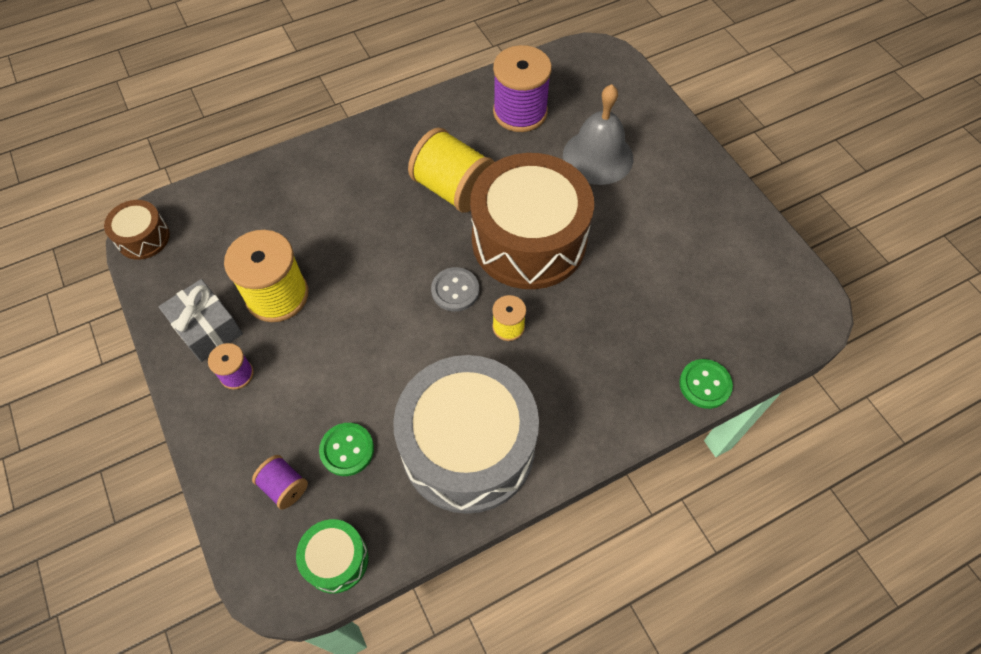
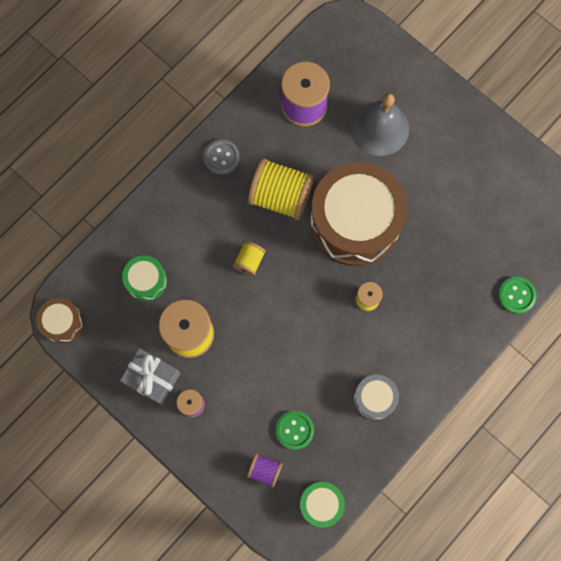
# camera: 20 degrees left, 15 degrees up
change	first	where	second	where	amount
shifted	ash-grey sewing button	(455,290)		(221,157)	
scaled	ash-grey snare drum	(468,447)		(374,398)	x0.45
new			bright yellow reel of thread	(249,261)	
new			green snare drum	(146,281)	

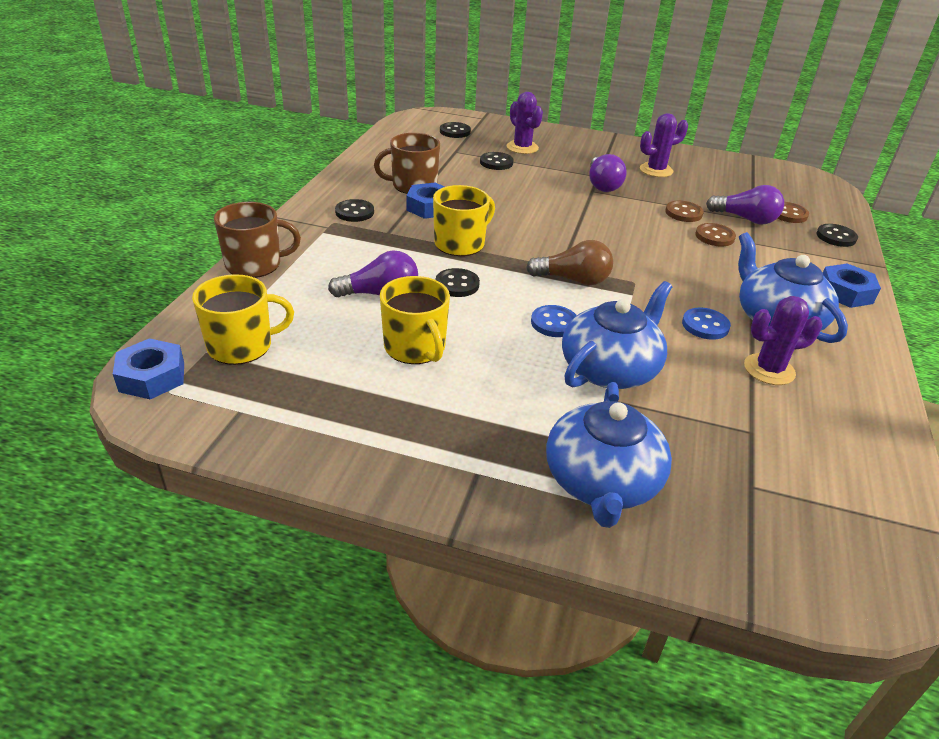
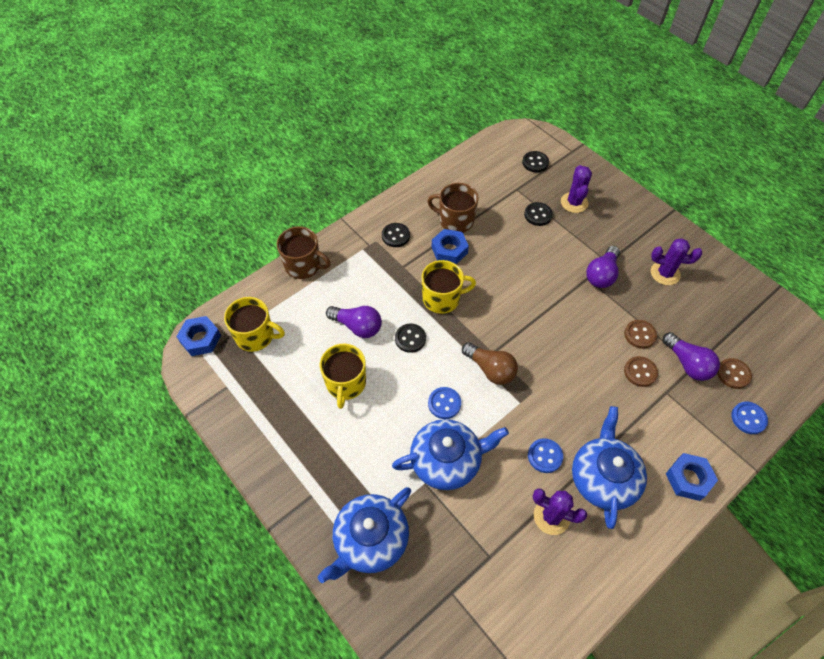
# camera: 35 degrees right, 20 degrees up
change	first	where	second	where	amount
repainted	black sewing button	(836,237)	royal blue sewing button	(748,418)	

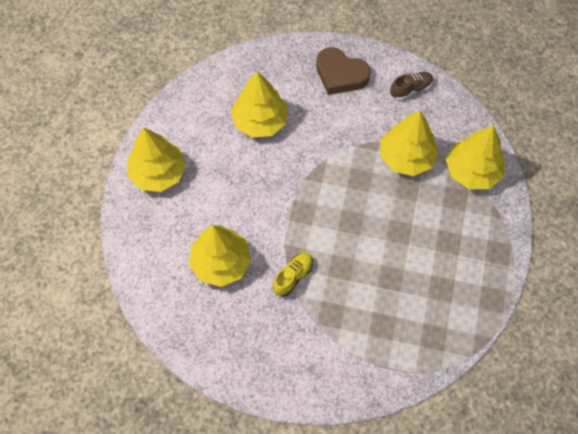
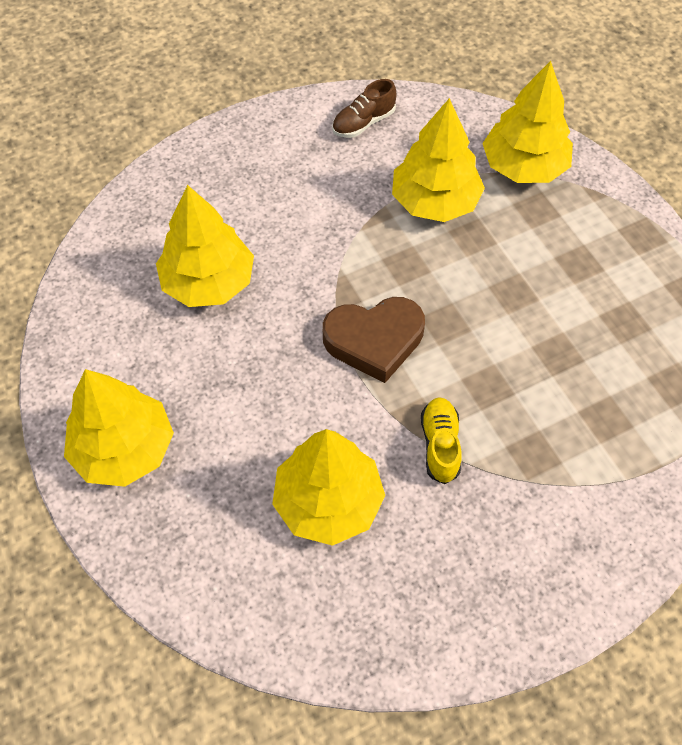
# camera: 40 degrees left, 5 degrees down
change	first	where	second	where	amount
shifted	russet love heart	(340,74)		(374,340)	
rotated	russet shoe	(410,89)		(363,123)	150 degrees counterclockwise

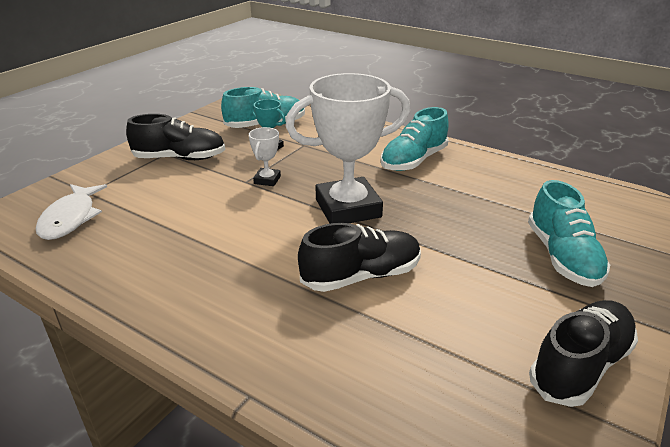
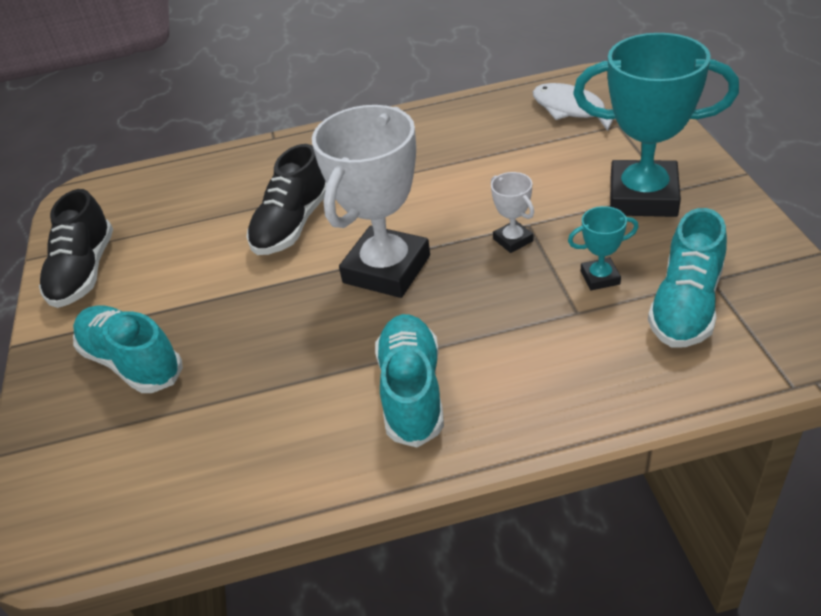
# camera: 140 degrees right, 10 degrees up
change	first	where	second	where	amount
swapped	black shoe	(180,158)	teal award cup	(643,197)	

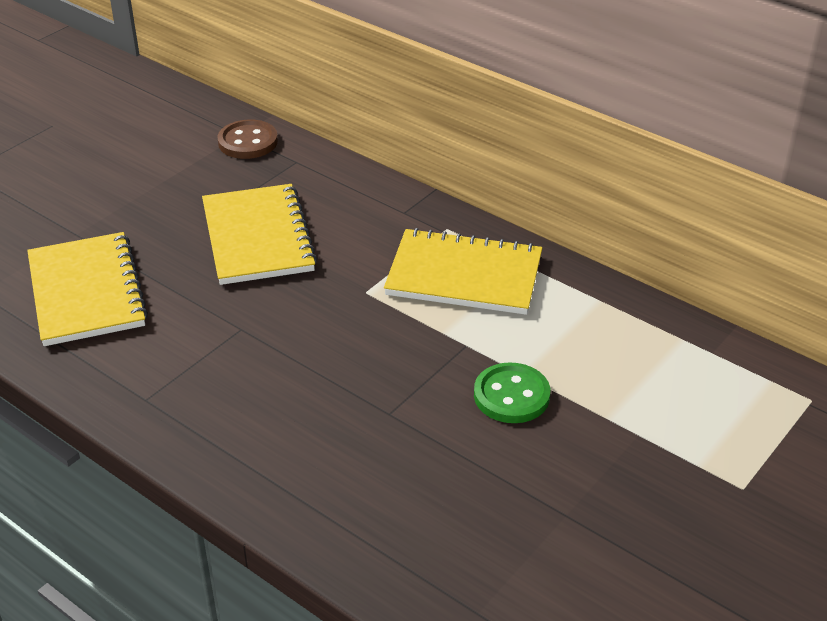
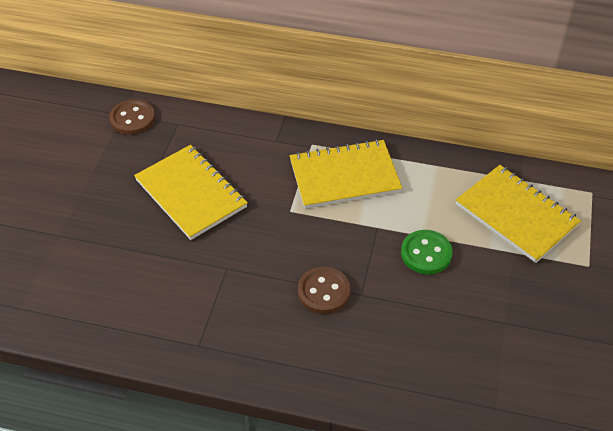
# camera: 25 degrees left, 10 degrees up
change	first	where	second	where	amount
shifted	bright yellow notebook	(87,292)		(516,215)	
new			russet sewing button	(324,291)	

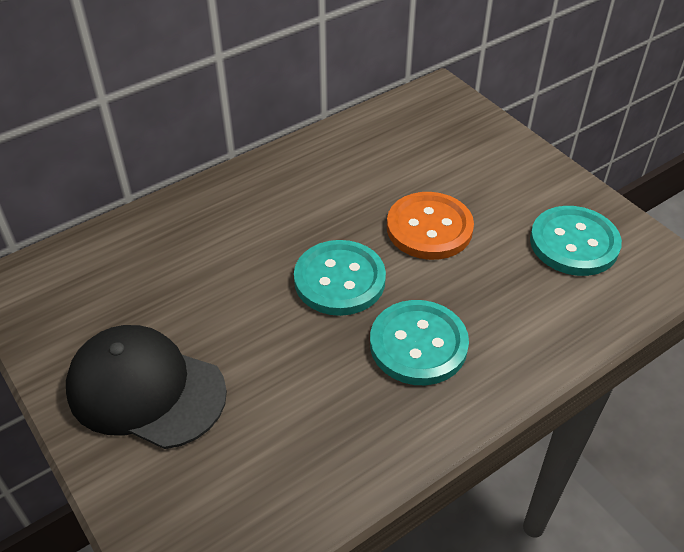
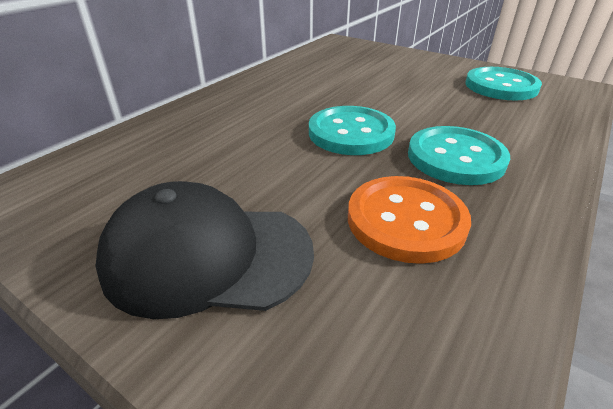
# camera: 20 degrees left, 10 degrees down
change	first	where	second	where	amount
shifted	orange sewing button	(429,228)		(406,220)	

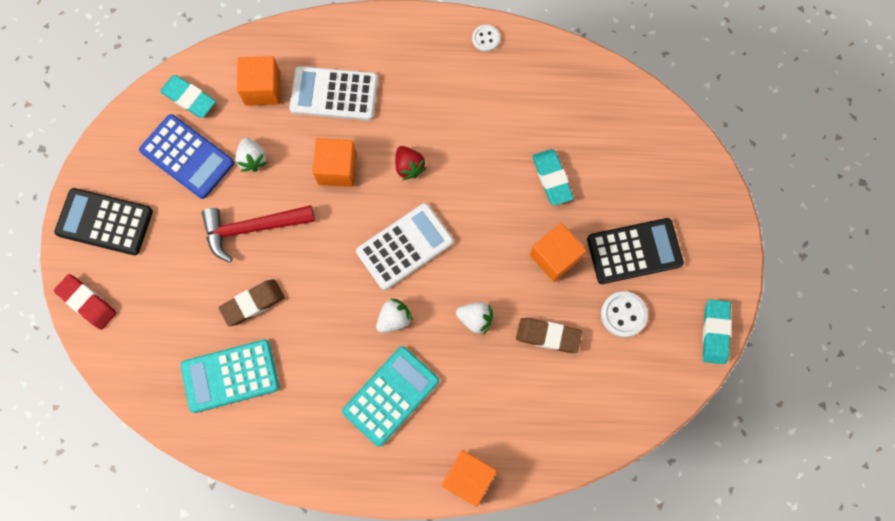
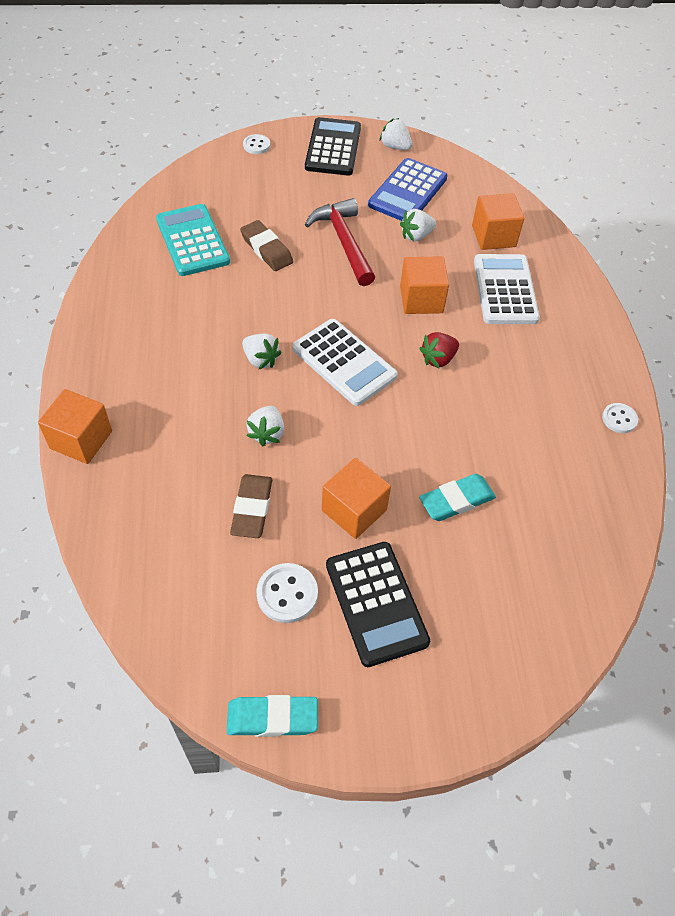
# camera: 80 degrees right, 20 degrees down
change	first	where	second	where	amount
gone	teal gum eraser	(189,98)			
swapped	red gum eraser	(87,302)	white sewing button	(256,145)	
gone	teal adding machine	(391,396)			
new			white berry	(395,147)	

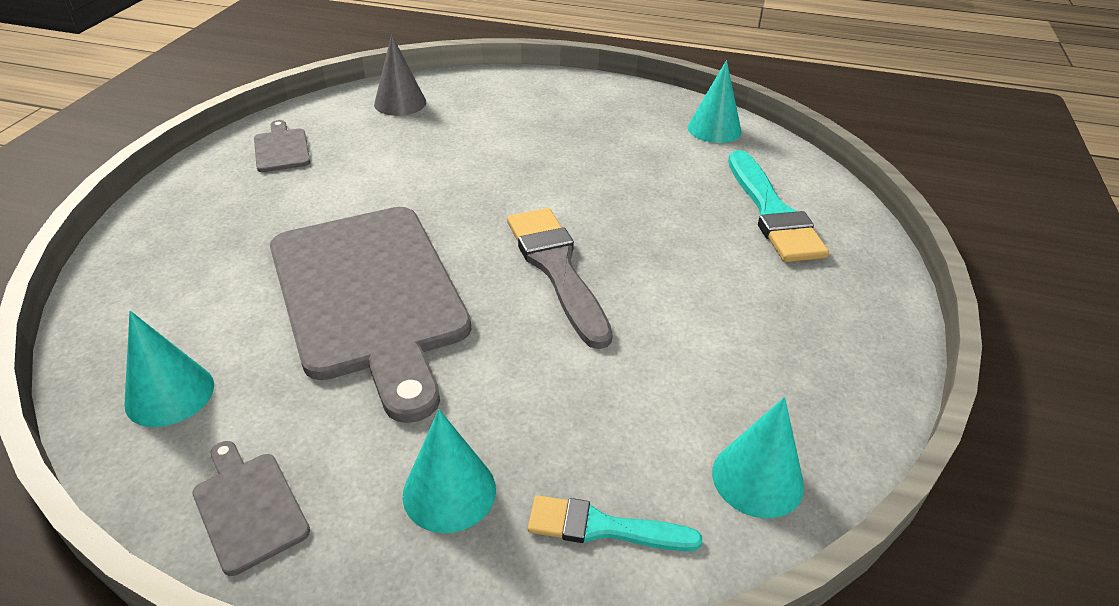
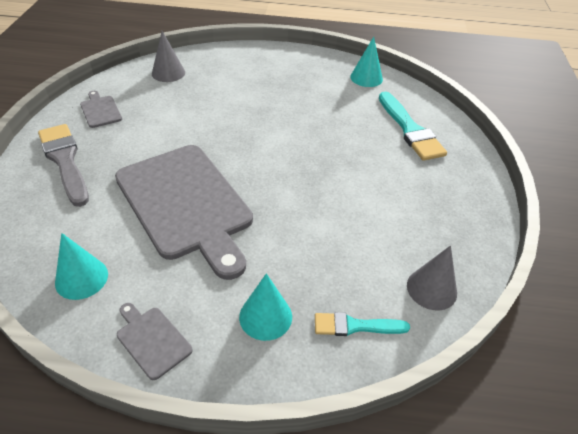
# camera: 10 degrees left, 5 degrees up
change	first	where	second	where	amount
shifted	ash-grey paintbrush	(557,269)		(65,161)	
repainted	teal solid cone	(757,478)	ash-grey solid cone	(431,289)	

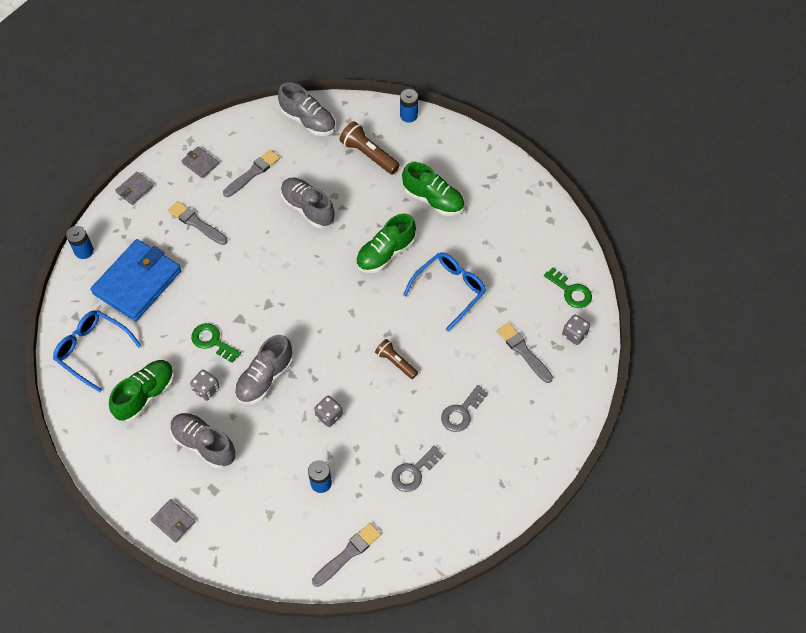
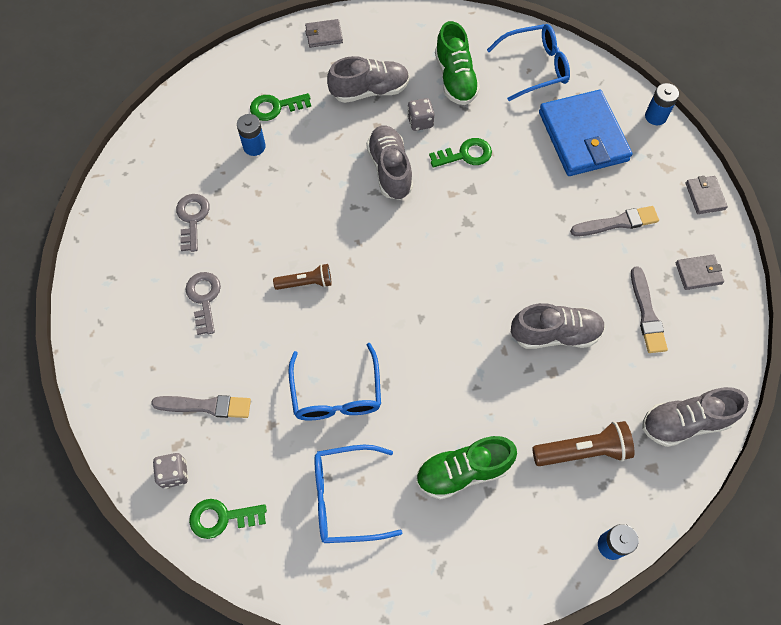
# camera: 130 degrees right, 5 degrees up
change	first	where	second	where	amount
gone	green shoe	(385,253)			
gone	ash-grey die	(329,415)			
gone	ash-grey paintbrush	(348,553)			
new			green door key	(275,107)	
new			royal blue eyeglasses	(346,497)	

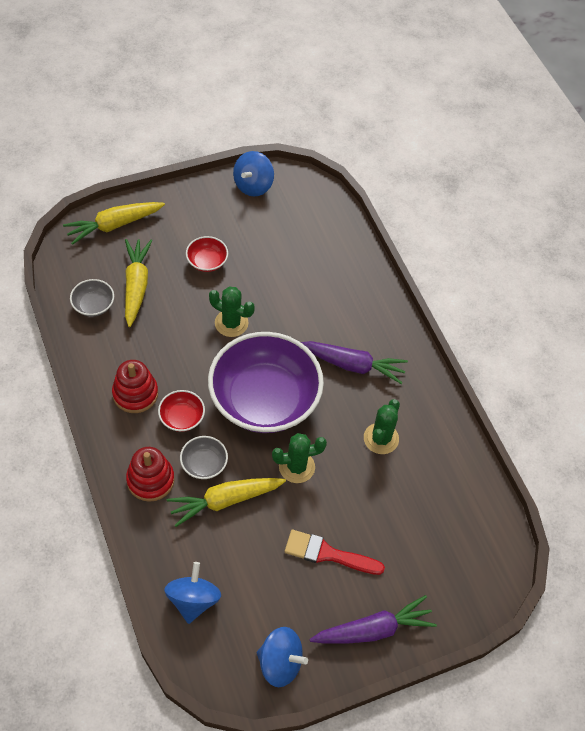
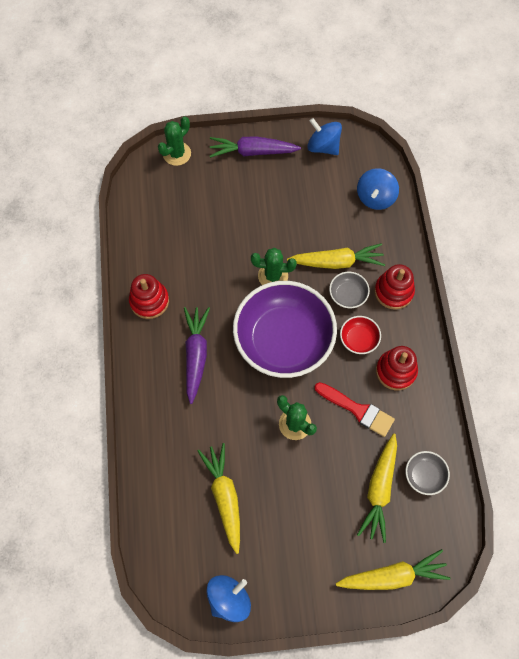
# camera: 160 degrees left, 10 degrees up
change	first	where	second	where	amount
gone	red deep dish	(207,261)			
rotated	violet root vegetable	(352,365)		(196,355)	60 degrees clockwise
shifted	green cactus	(381,438)		(177,154)	
shifted	red paintbrush	(328,554)		(357,410)	
new			red stacking rings	(149,301)	
new			bright yellow root vegetable	(224,497)	

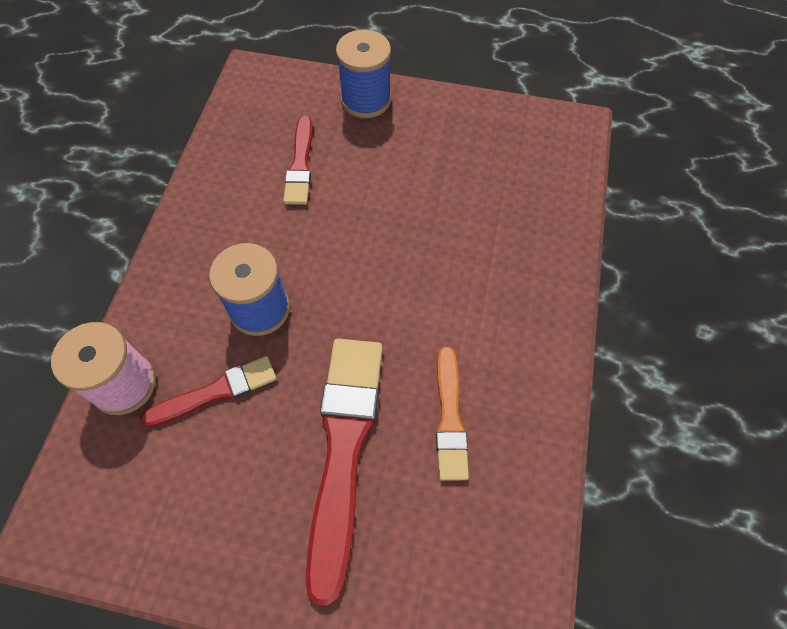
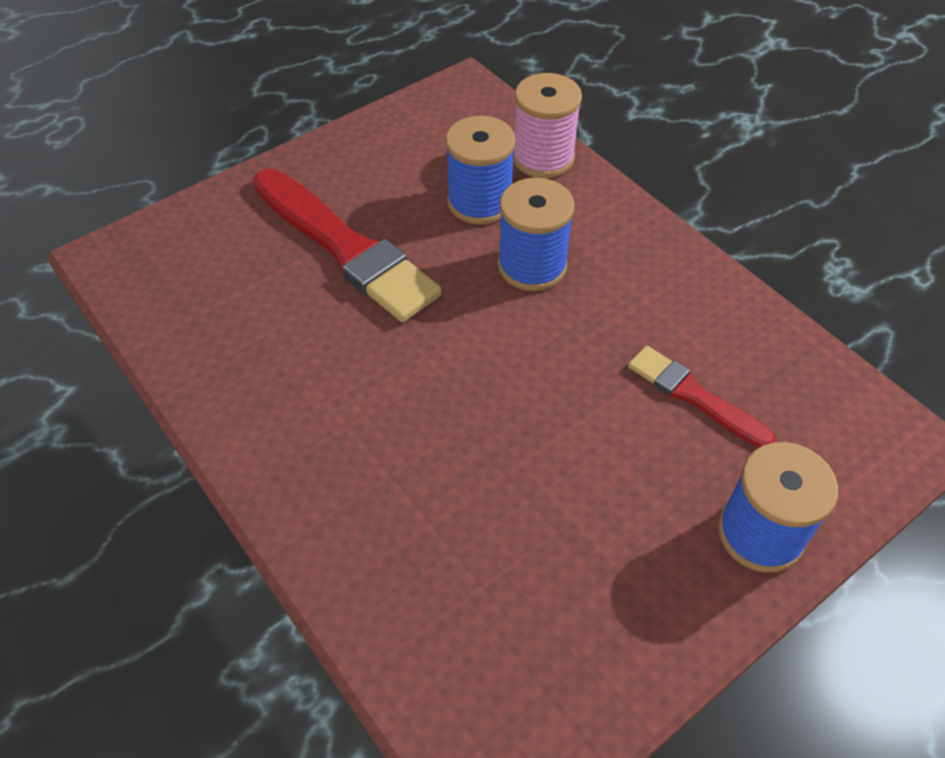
# camera: 130 degrees right, 10 degrees down
change	first	where	second	where	amount
gone	orange paintbrush	(450,418)			
swapped	red paintbrush	(215,392)	royal blue reel of thread	(479,202)	

